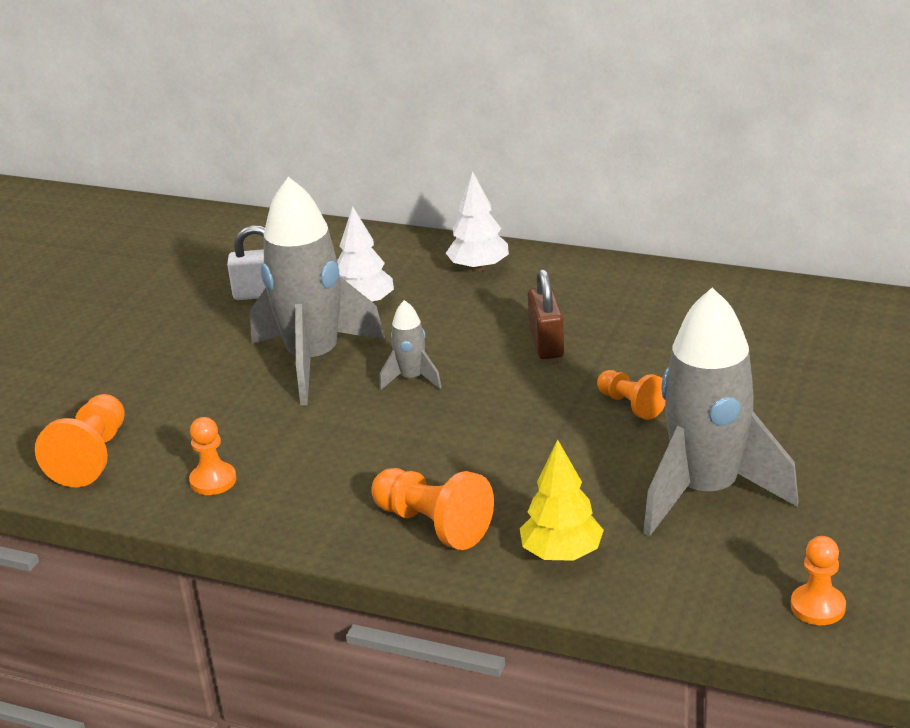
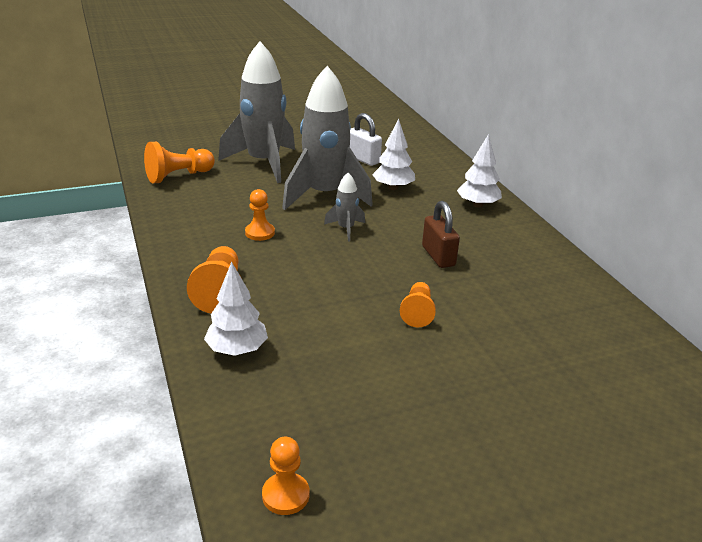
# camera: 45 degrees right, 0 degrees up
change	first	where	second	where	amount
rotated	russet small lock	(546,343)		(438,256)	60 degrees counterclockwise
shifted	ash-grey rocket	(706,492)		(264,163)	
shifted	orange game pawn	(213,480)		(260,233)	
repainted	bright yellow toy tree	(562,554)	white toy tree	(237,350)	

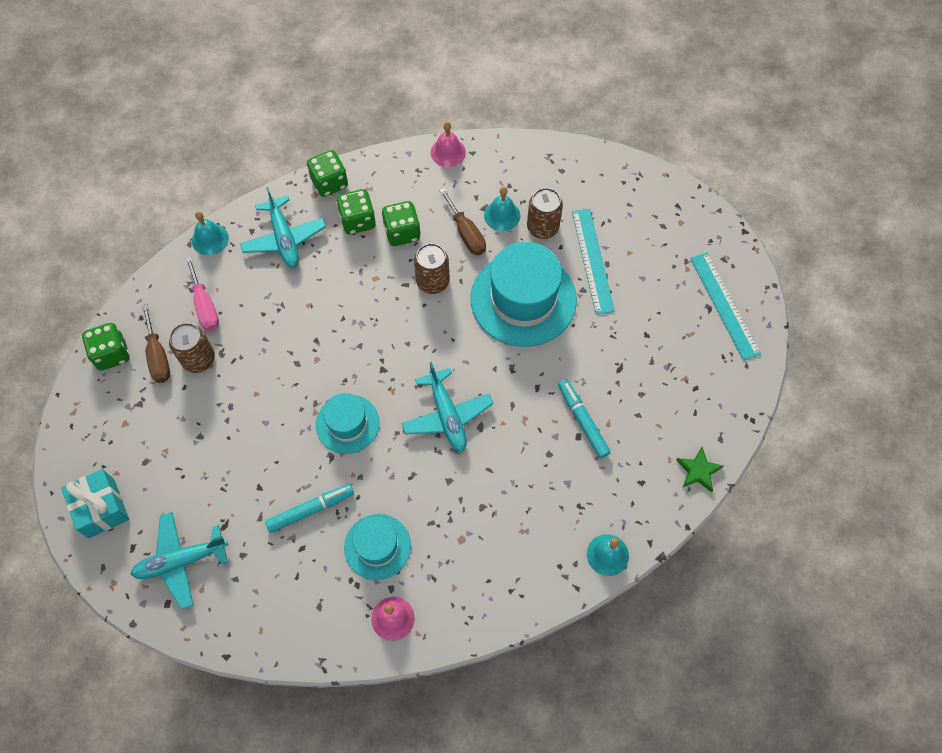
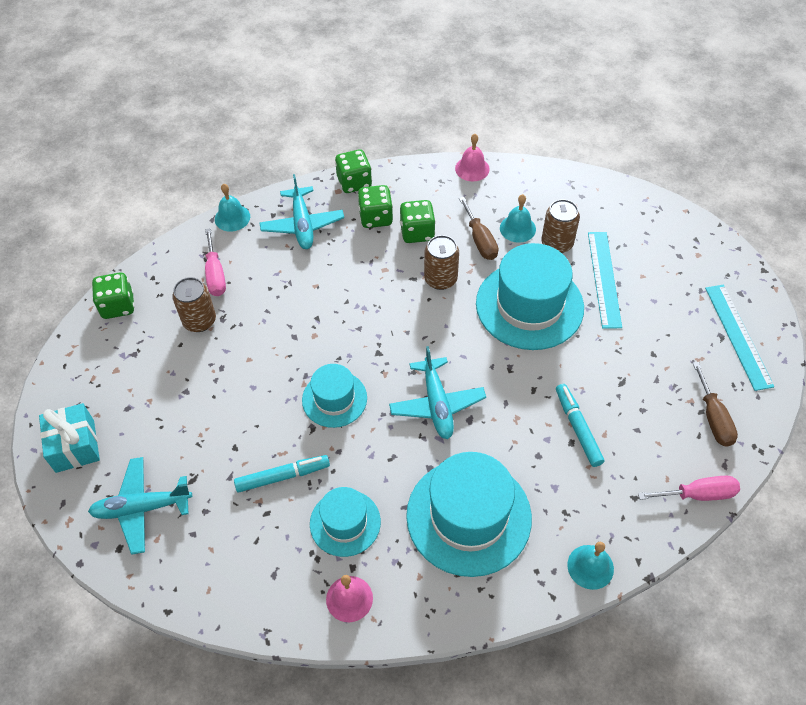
# camera: 10 degrees right, 10 degrees down
change	first	where	second	where	amount
shifted	russet hand screwdriver	(158,356)		(713,418)	
swapped	green five-pointed star	(698,471)	rosy hand screwdriver	(698,494)	
new			teal hat	(468,516)	

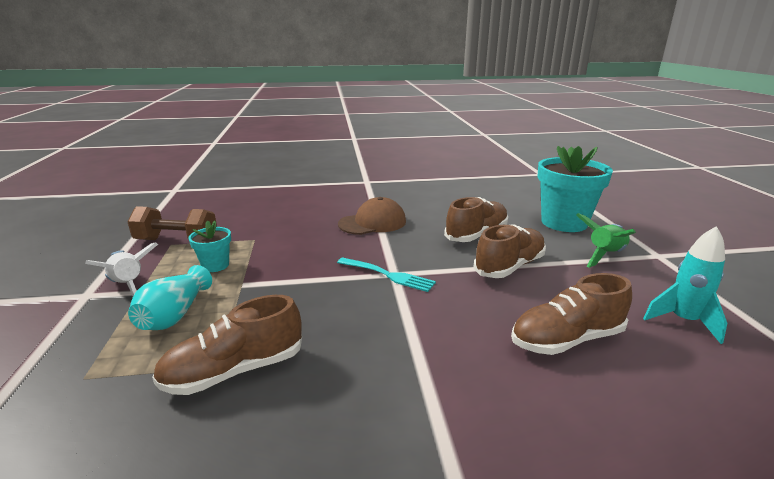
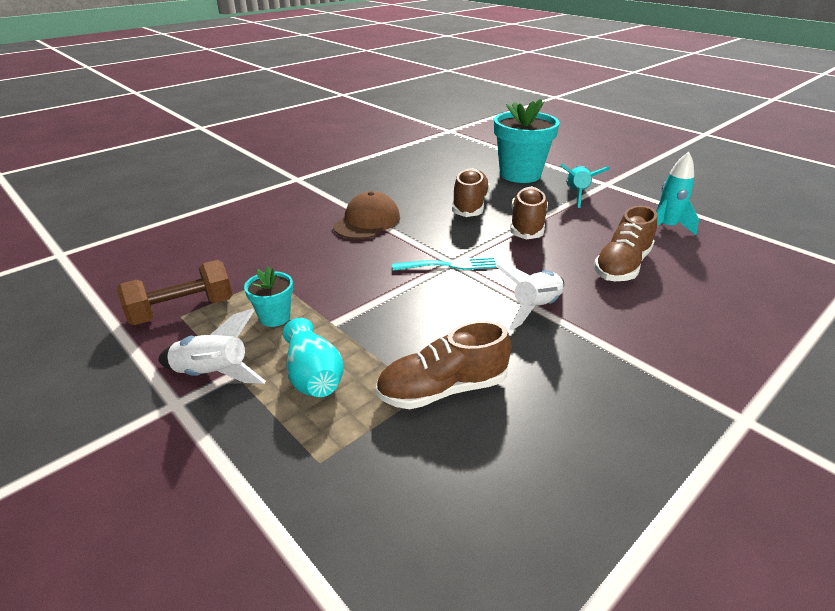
# camera: 35 degrees left, 10 degrees up
change	first	where	second	where	amount
repainted	green rocket	(605,256)	teal rocket	(576,194)	
rotated	russet shoe	(235,371)		(442,389)	45 degrees clockwise
new			white rocket	(535,308)	

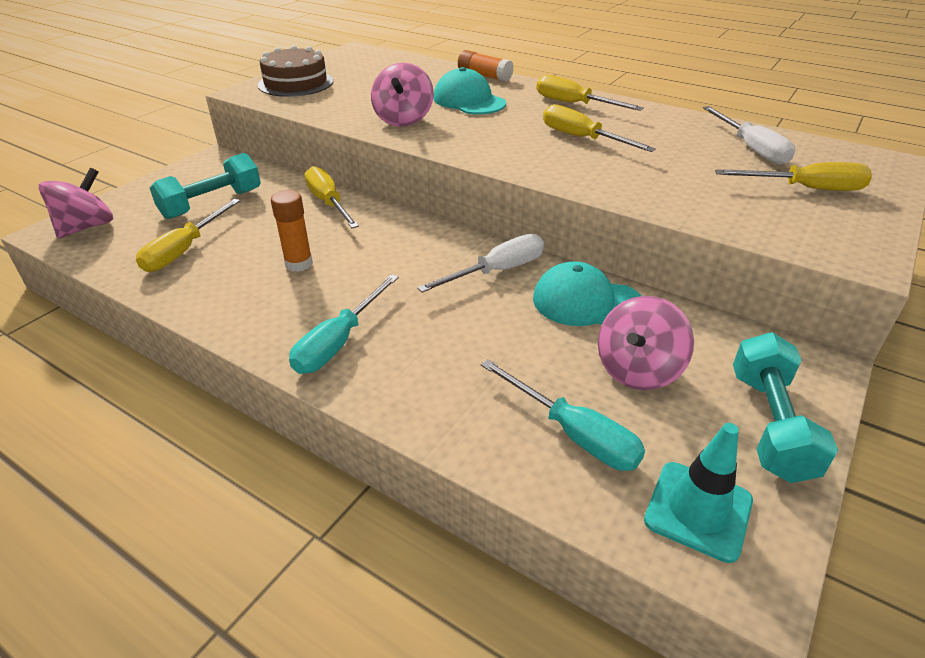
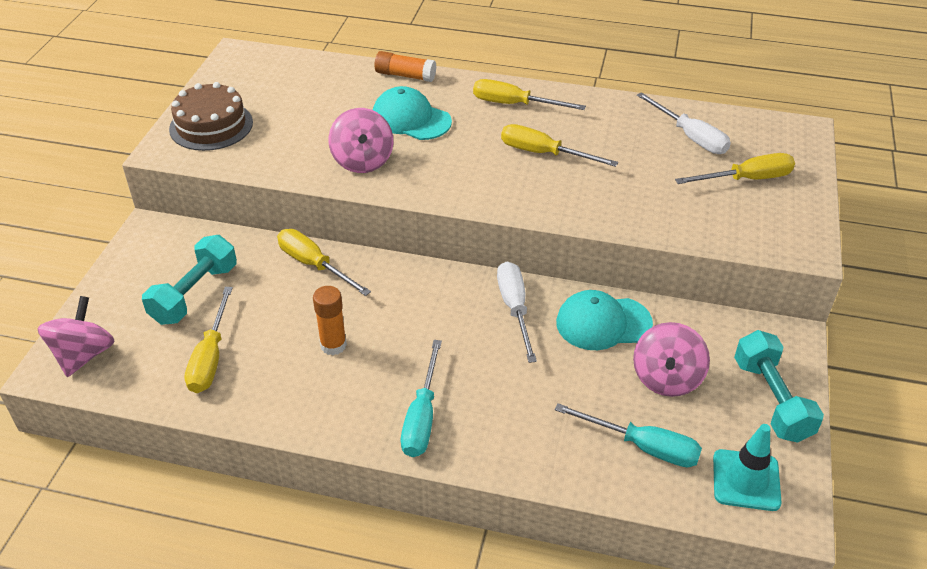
# camera: 20 degrees left, 5 degrees up
change	first	where	second	where	amount
rotated	white hand screwdriver	(497,271)		(515,309)	45 degrees counterclockwise

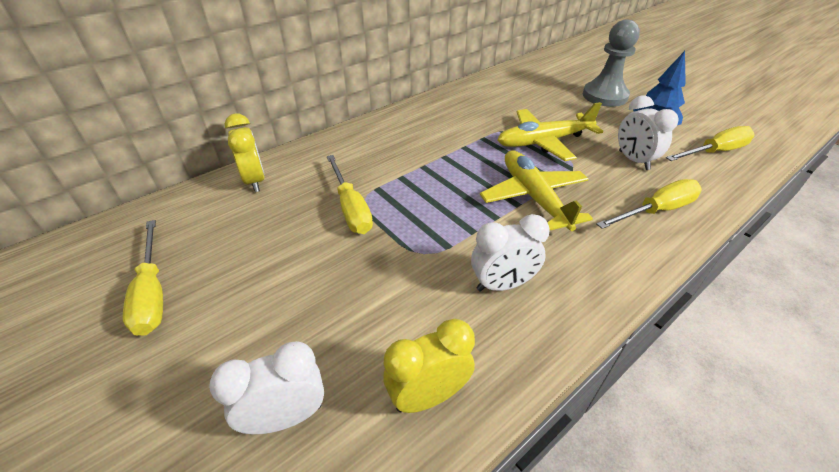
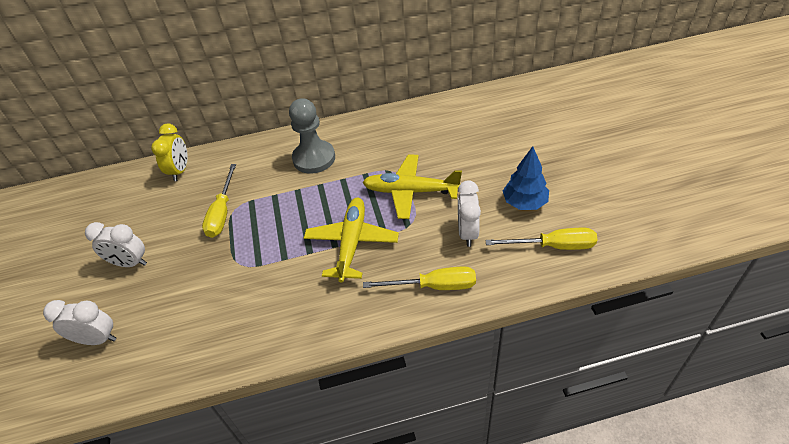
# camera: 30 degrees right, 5 degrees up
change	first	where	second	where	amount
shifted	ash-grey game pawn	(604,96)		(314,158)	
shifted	white alarm clock	(502,284)		(130,263)	
gone	bright yellow hand screwdriver	(152,293)			
gone	bright yellow alarm clock	(428,396)			

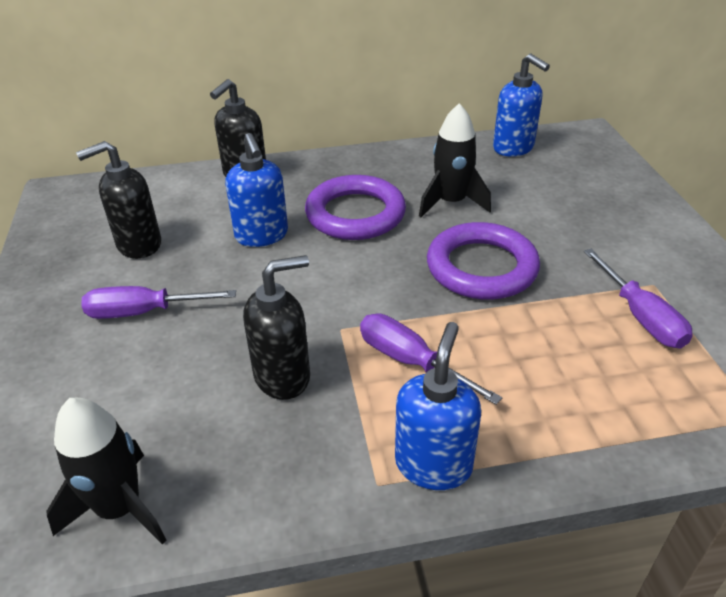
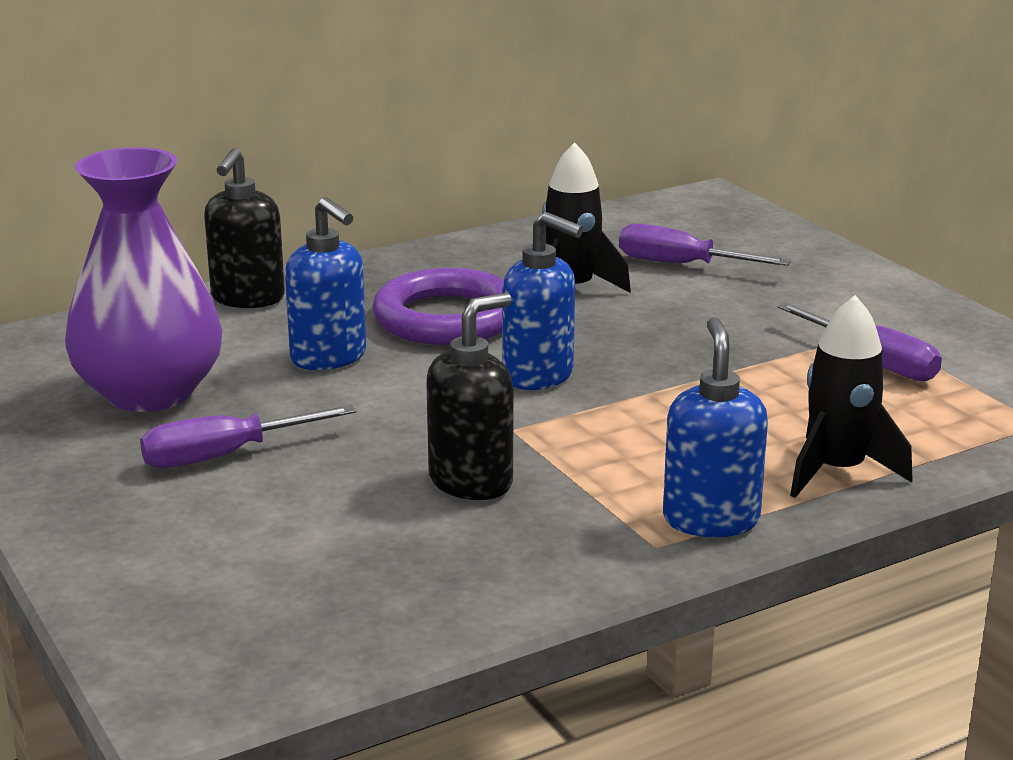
# camera: 20 degrees left, 15 degrees down
change	first	where	second	where	amount
shifted	royal blue soap dispenser	(513,148)		(539,376)	
swapped	black soap dispenser	(138,245)	violet tall vase	(150,392)	
gone	violet ring	(481,267)			
shifted	violet hand screwdriver	(409,361)		(680,264)	
shifted	black rocket	(120,508)		(837,471)	

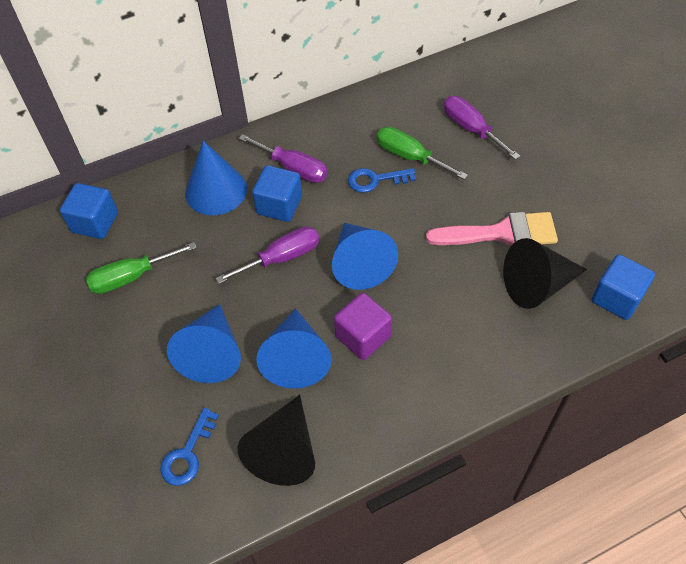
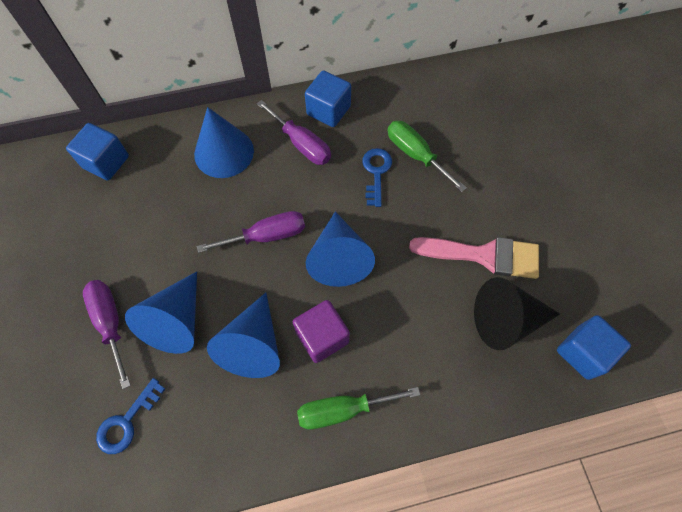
# camera: 10 degrees right, 10 degrees up
change	first	where	second	where	amount
shifted	violet hand screwdriver	(471,129)		(110,323)	
shifted	royal blue solid cube	(279,205)		(328,110)	
rotated	royal blue door key	(375,180)		(376,172)	90 degrees clockwise
shifted	green hand screwdriver	(131,277)		(343,410)	
gone	black solid cone	(285,450)			

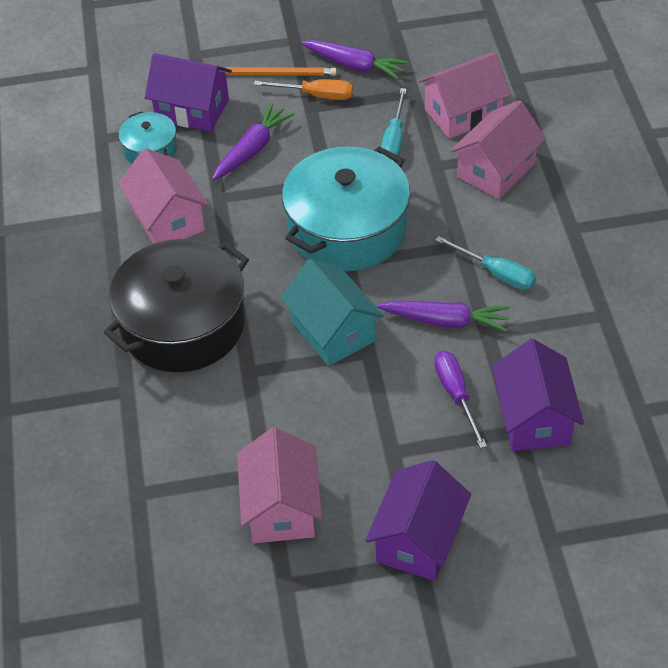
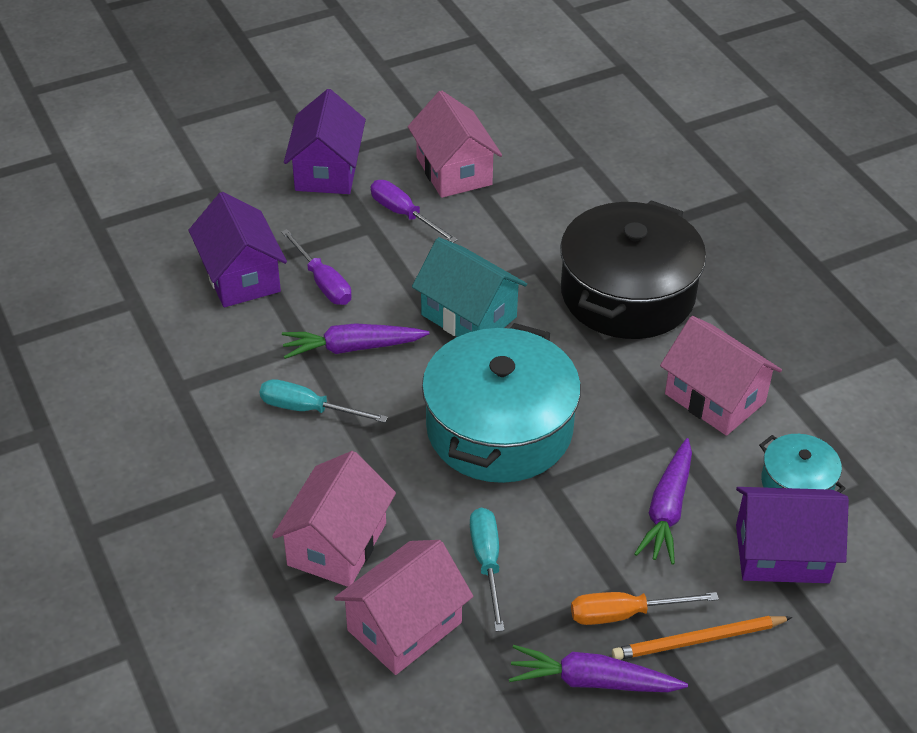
# camera: 160 degrees right, 5 degrees down
change	first	where	second	where	amount
new			violet hand screwdriver	(404,214)	

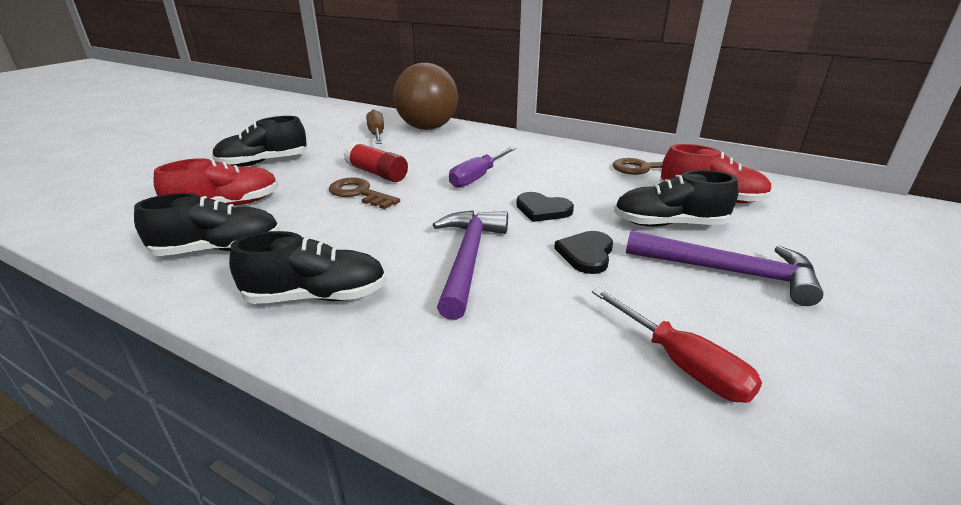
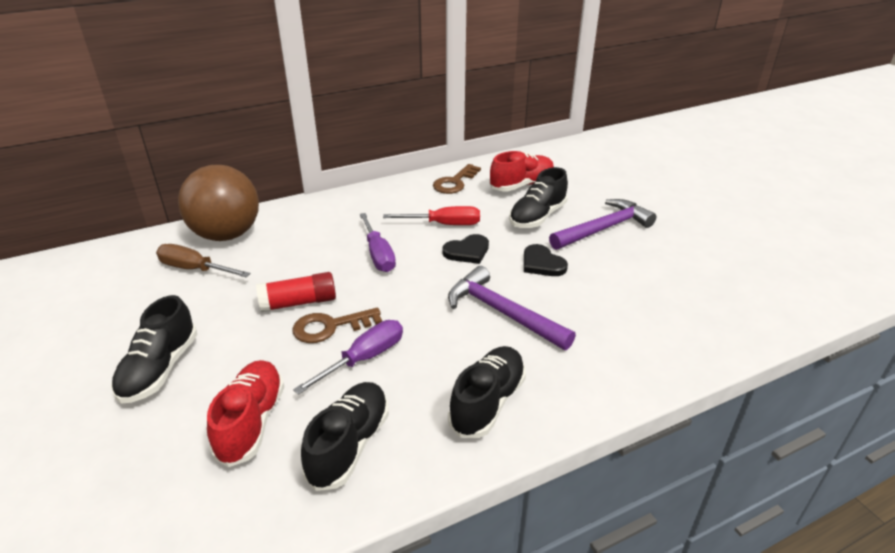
# camera: 55 degrees left, 5 degrees up
change	first	where	second	where	amount
shifted	red hand screwdriver	(681,364)		(444,224)	
new			violet hand screwdriver	(364,358)	

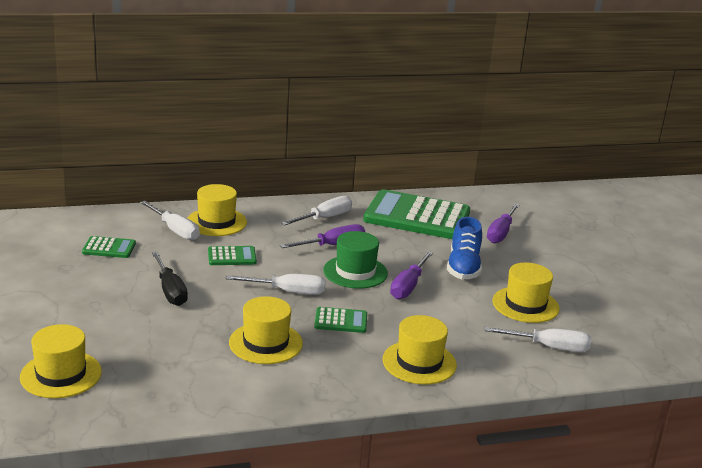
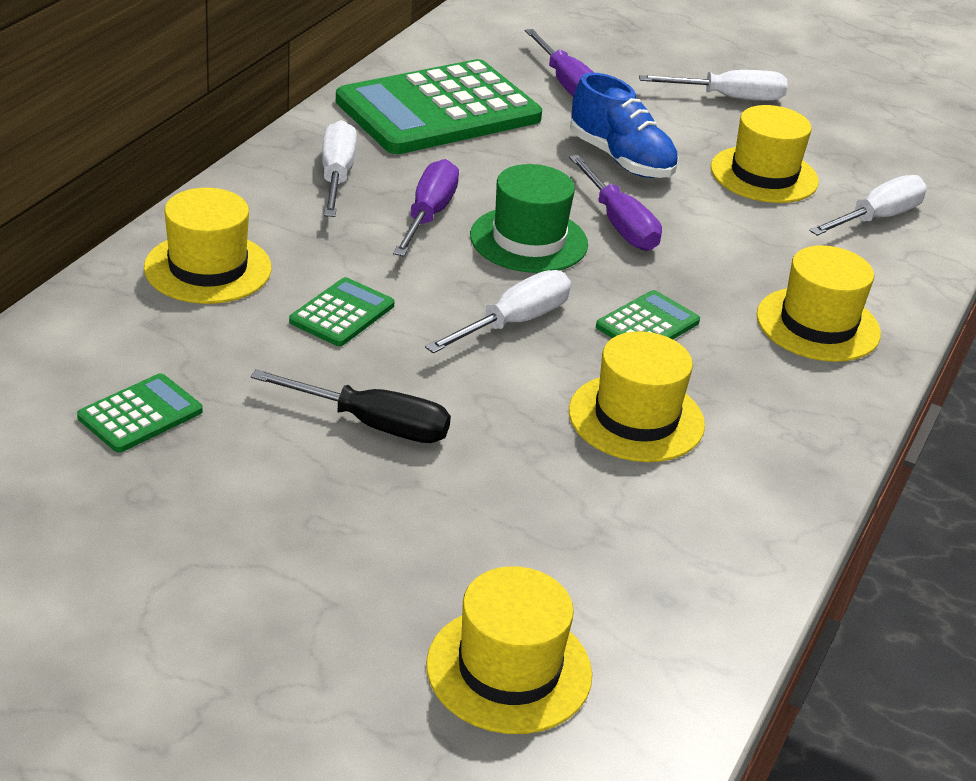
# camera: 50 degrees left, 10 degrees up
change	first	where	second	where	amount
shifted	white hand screwdriver	(175,230)		(729,98)	

